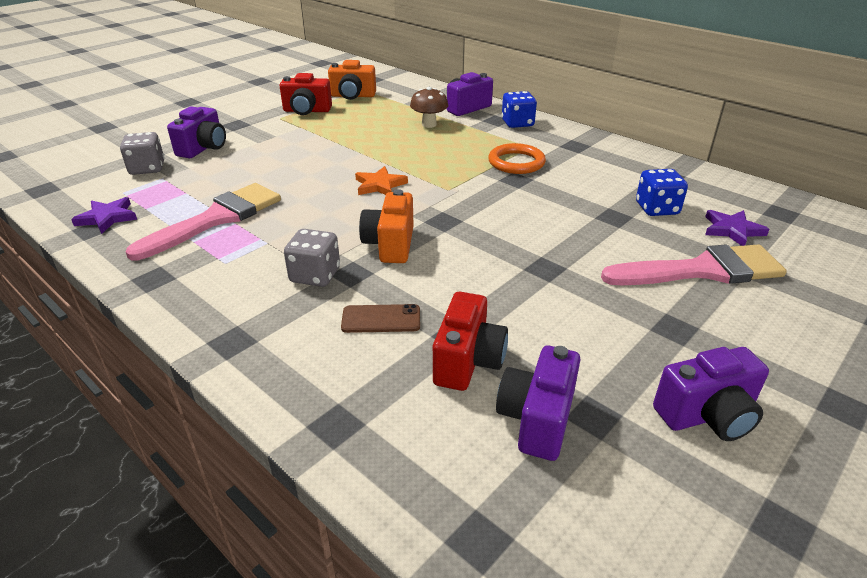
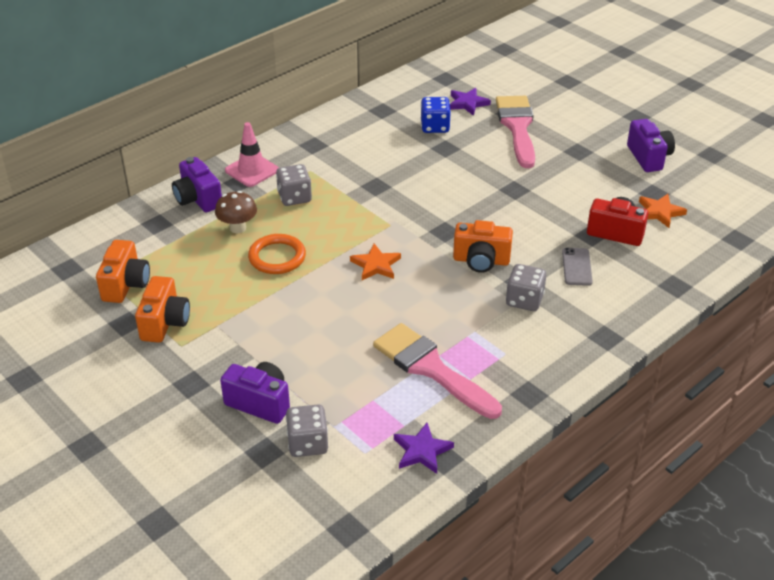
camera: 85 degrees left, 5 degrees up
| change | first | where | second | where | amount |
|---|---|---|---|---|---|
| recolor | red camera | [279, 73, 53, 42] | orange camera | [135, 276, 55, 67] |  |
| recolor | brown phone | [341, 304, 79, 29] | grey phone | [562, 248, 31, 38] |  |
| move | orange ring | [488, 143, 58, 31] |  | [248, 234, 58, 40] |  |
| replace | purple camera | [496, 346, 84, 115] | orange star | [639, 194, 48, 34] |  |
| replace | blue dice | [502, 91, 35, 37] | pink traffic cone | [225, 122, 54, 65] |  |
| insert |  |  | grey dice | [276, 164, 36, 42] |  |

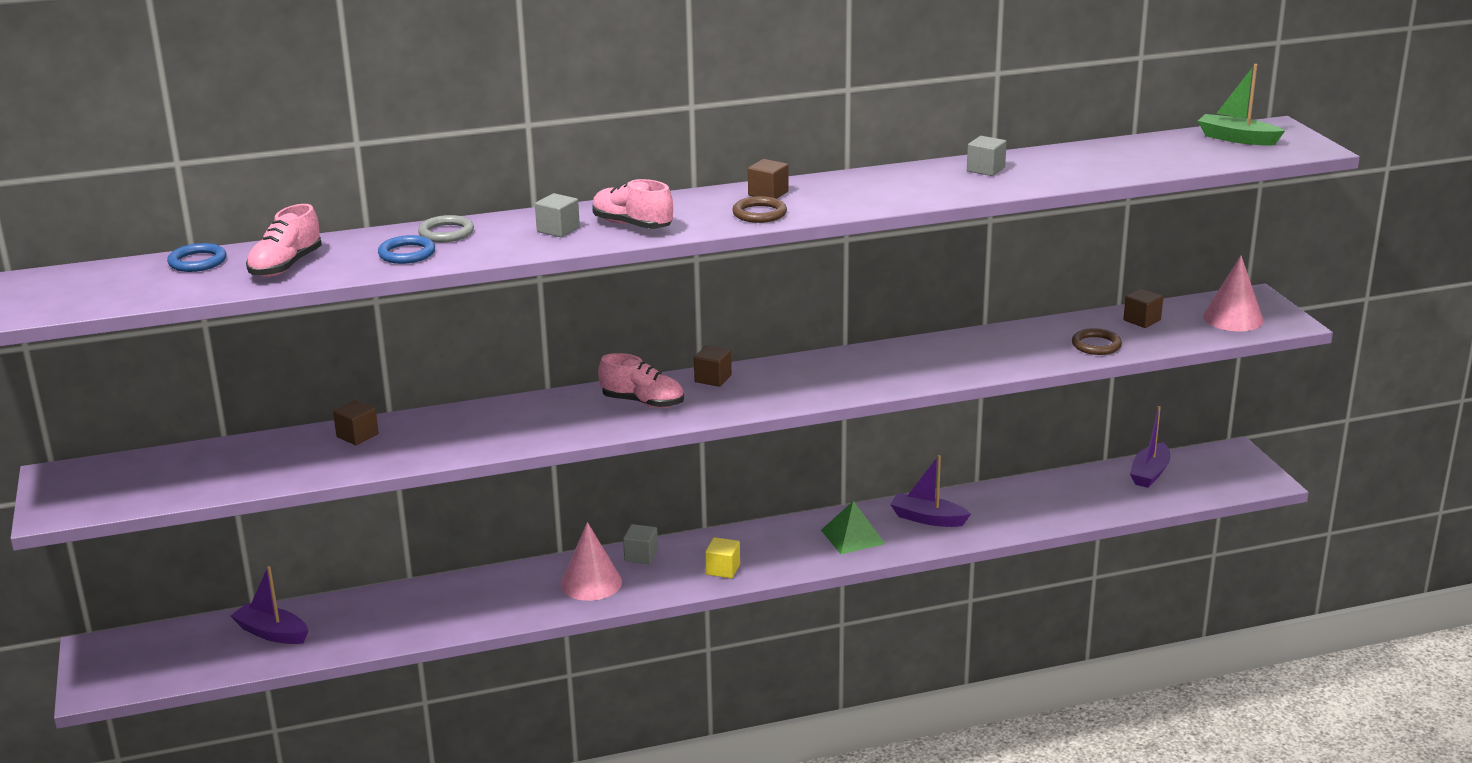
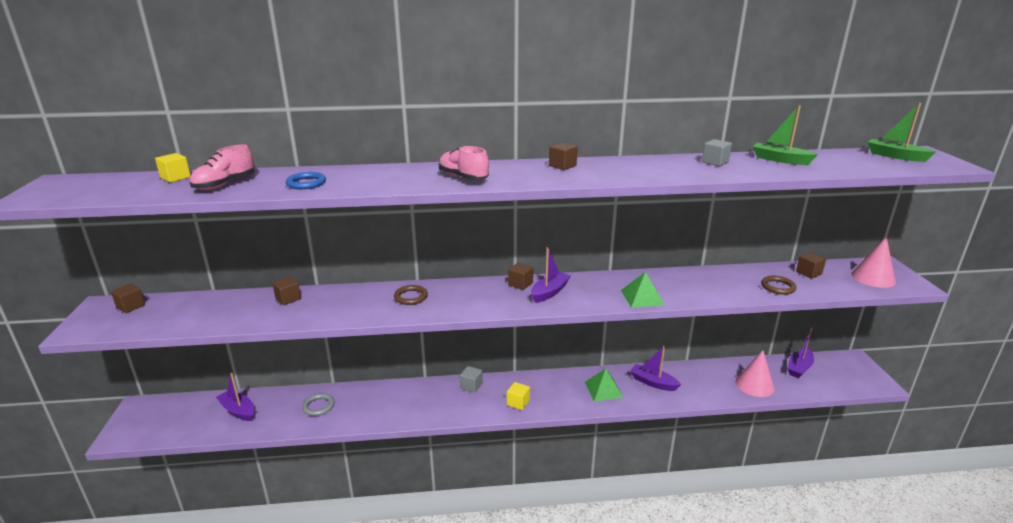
camera: 10 degrees right, 0 degrees up
| change | first | where | second | where | amount |
|---|---|---|---|---|---|
| replace | blue ring | [167, 243, 60, 29] | yellow cube | [155, 153, 36, 29] |  |
| move | grey ring | [418, 215, 56, 27] |  | [302, 393, 33, 23] |  |
| delete | grey cube | [535, 193, 45, 44] |  |  |  |
| move | pink cone | [561, 522, 61, 79] |  | [735, 350, 39, 47] |  |
| delete | pink shoe | [598, 353, 86, 55] |  |  |  |
| move | brown ring | [732, 196, 55, 27] |  | [394, 285, 34, 20] |  |
| insert |  |  | brown cube | [111, 283, 34, 30] |  |
| insert |  |  | purple boat | [531, 247, 40, 56] |  |
| insert |  |  | green pyramid | [621, 272, 43, 36] |  |
| insert |  |  | green boat | [753, 105, 65, 60] |  |

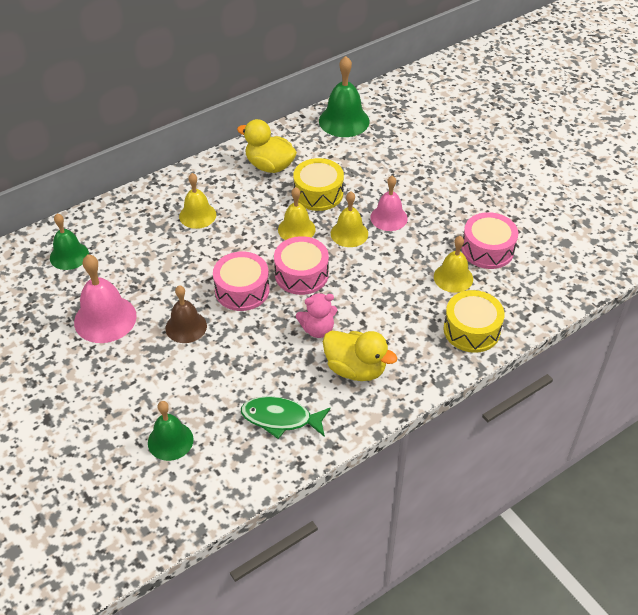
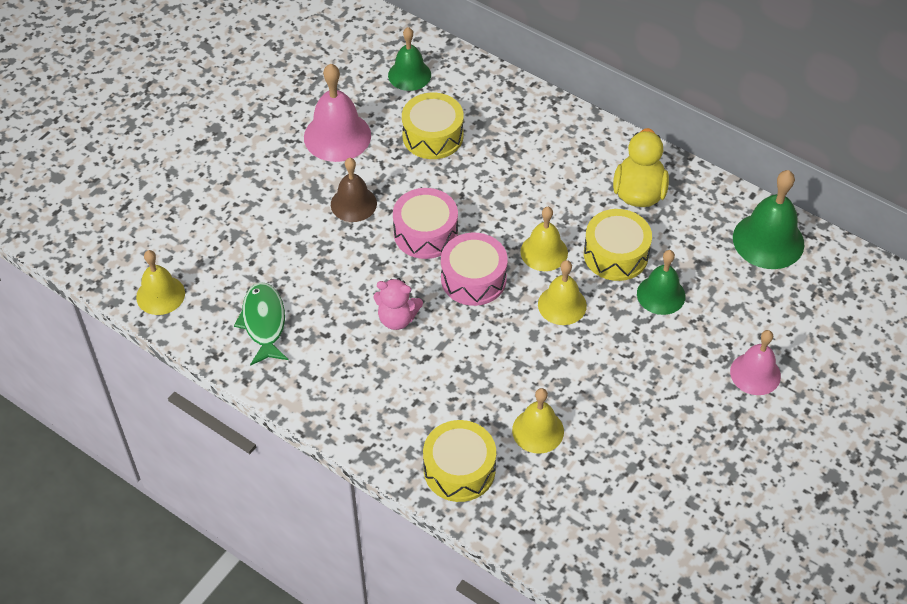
camera: 70 degrees right, 5 degrees up
| change | first | where | second | where | amount |
|---|---|---|---|---|---|
| move | green bell | [148, 401, 45, 60] |  | [637, 250, 48, 65] |  |
| move | yellow bell | [179, 173, 37, 56] |  | [136, 250, 49, 65] |  |
| rotate | pink teddy bear | [296, 293, 41, 45] |  | [373, 278, 50, 52] | 45 degrees counterclockwise |
| delete | yellow duck | [323, 330, 75, 51] |  |  |  |
| move | pink bell | [370, 176, 38, 55] |  | [730, 330, 51, 65] |  |
| delete | pink drum | [461, 212, 57, 57] |  |  |  |
| insert |  |  | yellow drum | [402, 93, 62, 66] |  |

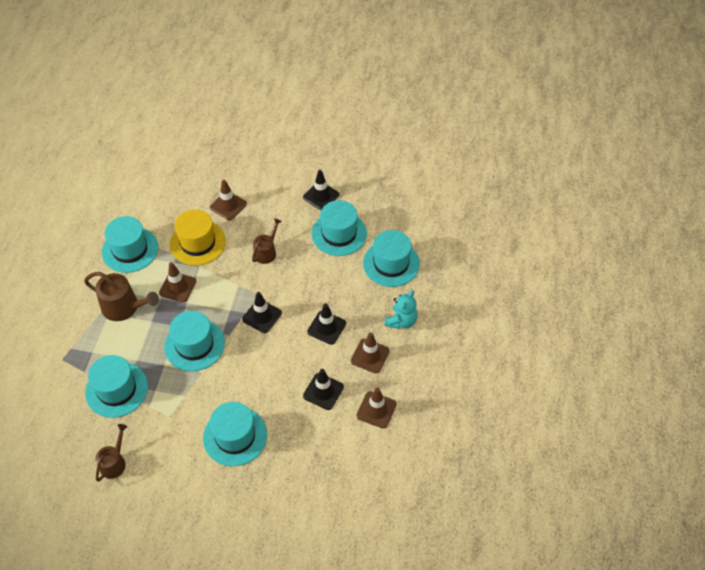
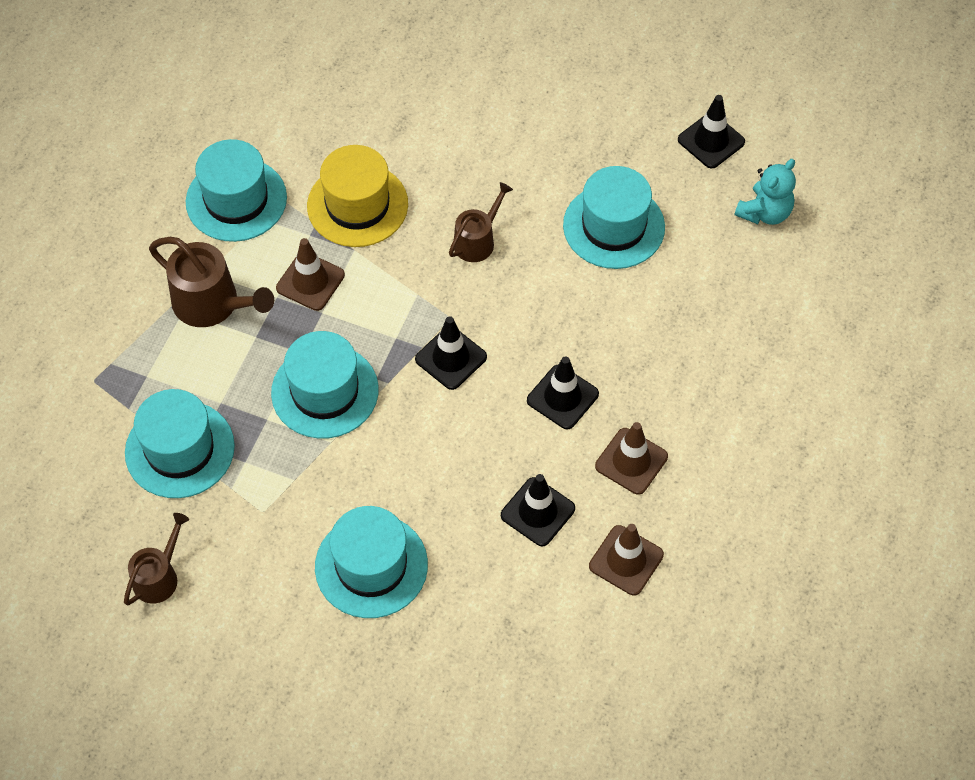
camera: 10 degrees right, 5 degrees up
| change | first | where | second | where | amount |
|---|---|---|---|---|---|
| delete | brown traffic cone | [210, 180, 37, 40] |  |  |  |
| move | black traffic cone | [303, 170, 36, 40] |  | [678, 95, 67, 74] |  |
| delete | turquoise hat | [363, 230, 57, 57] |  |  |  |
| move | turquoise teddy bear | [384, 290, 34, 39] |  | [735, 159, 61, 66] |  |

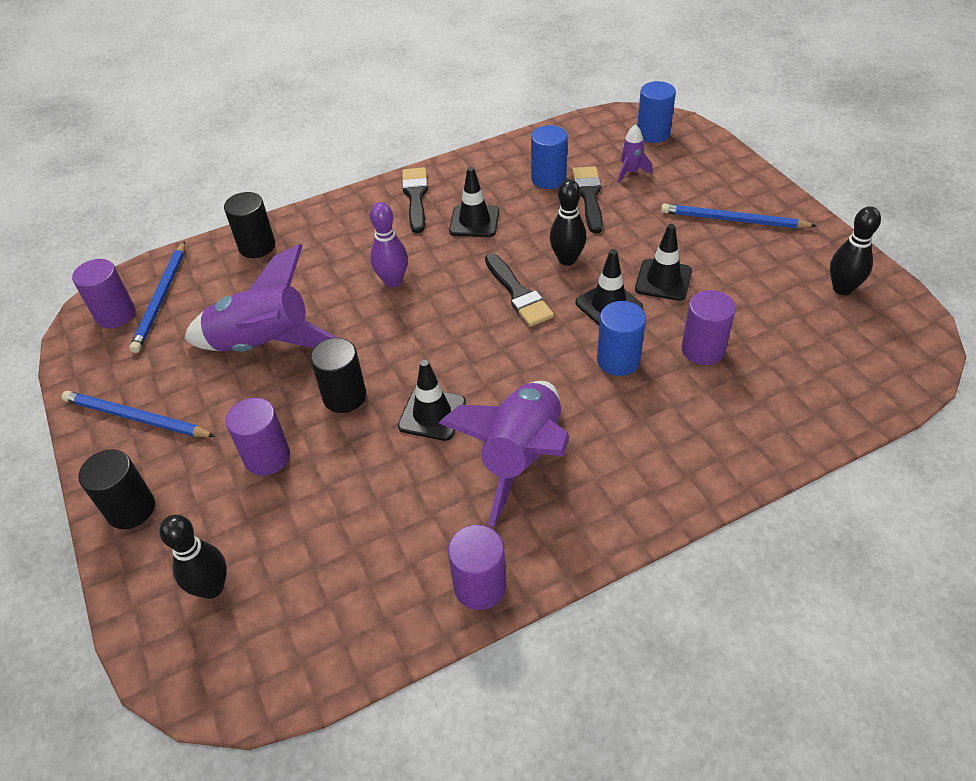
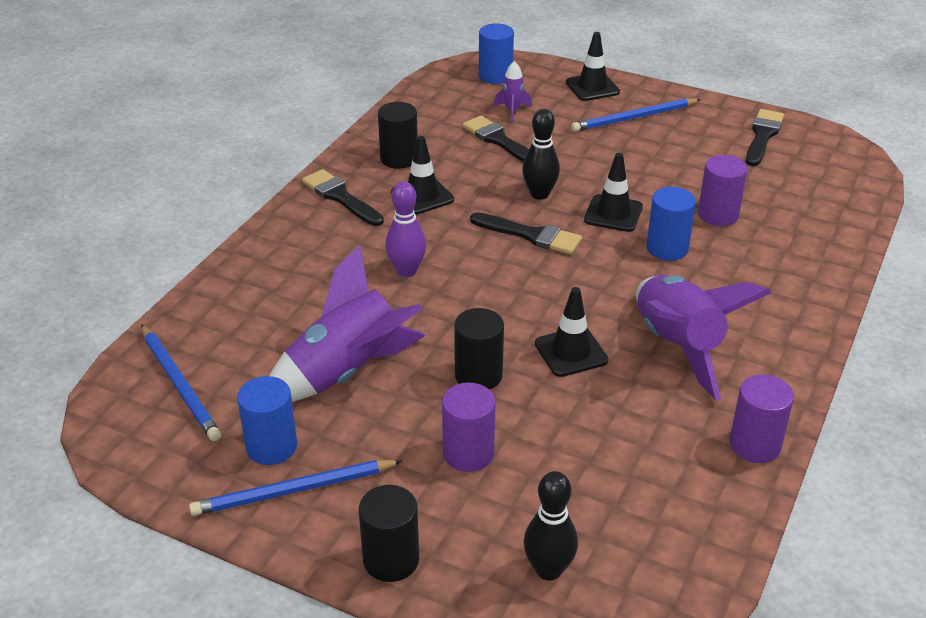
camera: 40 degrees left, 10 degrees down
| change | first | where | second | where | amount |
|---|---|---|---|---|---|
| delete | purple cylinder | [72, 259, 63, 69] |  |  |  |
| move | black cylinder | [224, 192, 51, 66] |  | [378, 102, 40, 67] |  |
| move | blue cylinder | [531, 125, 37, 64] |  | [237, 376, 60, 89] |  |
| move | black traffic cone | [635, 224, 57, 77] |  | [566, 32, 54, 69] |  |
| replace | black bowling pin | [830, 206, 51, 89] | black brush | [746, 109, 38, 57] |  |

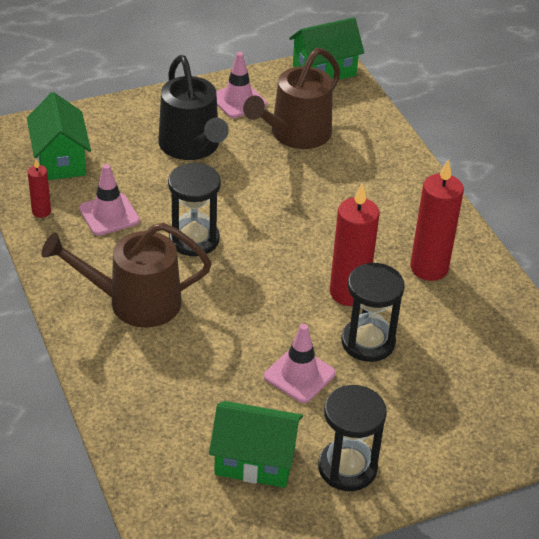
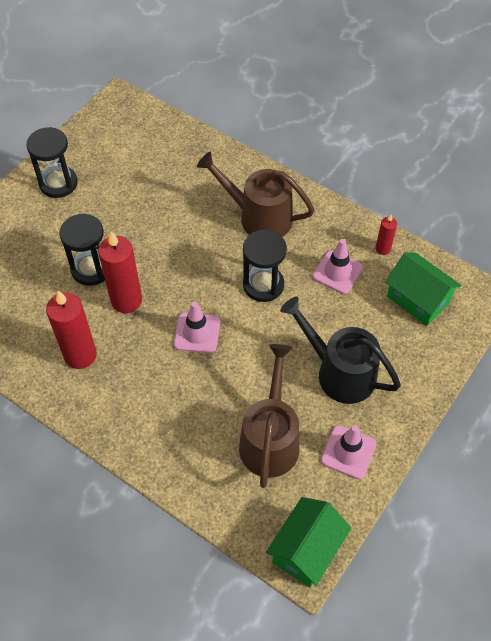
camera: 150 degrees right, 15 degrees up
| change | first | where | second | where | amount |
|---|---|---|---|---|---|
| rotate | brown watering can | [42, 223, 170, 105] |  | [197, 152, 118, 85] | 120 degrees counterclockwise |
| delete | green house | [209, 401, 94, 87] |  |  |  |
| move | pink traffic cone | [264, 324, 72, 79] |  | [174, 302, 46, 51] |  |

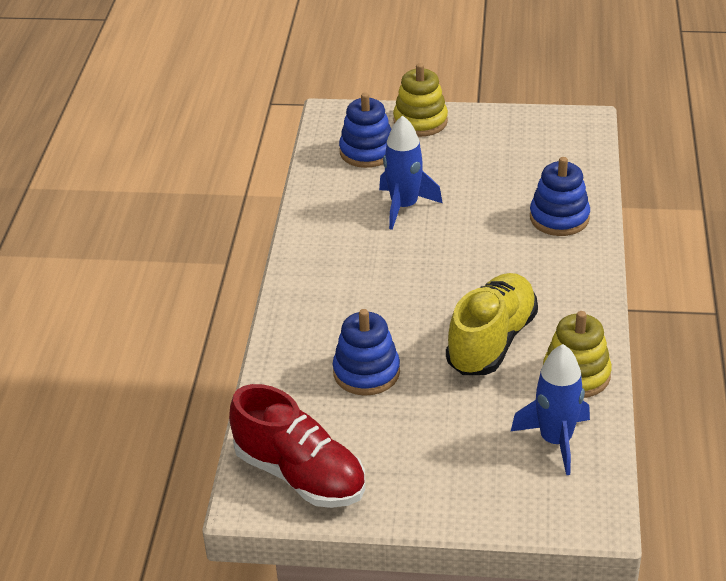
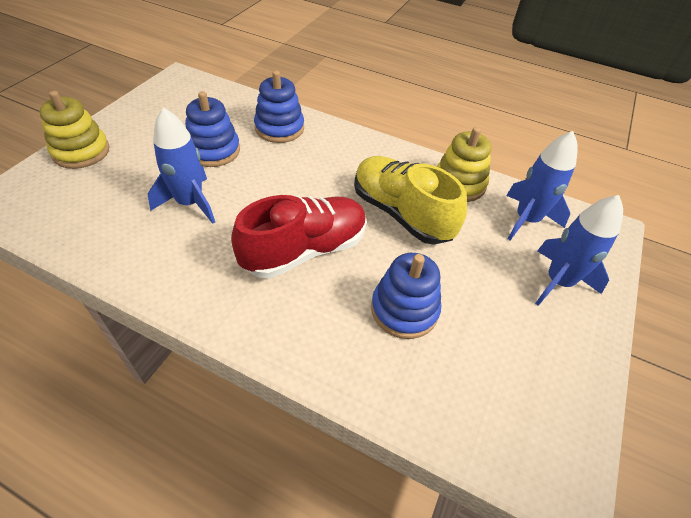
camera: 75 degrees left, 10 degrees up
| change | first | where | second | where | amount |
|---|---|---|---|---|---|
| move | red shoe | [229, 384, 136, 124] |  | [231, 195, 136, 84] |  |
| move | blue stacking toy | [339, 93, 52, 75] |  | [185, 91, 55, 76] |  |
| insert |  |  | blue rocket | [535, 195, 88, 111] |  |

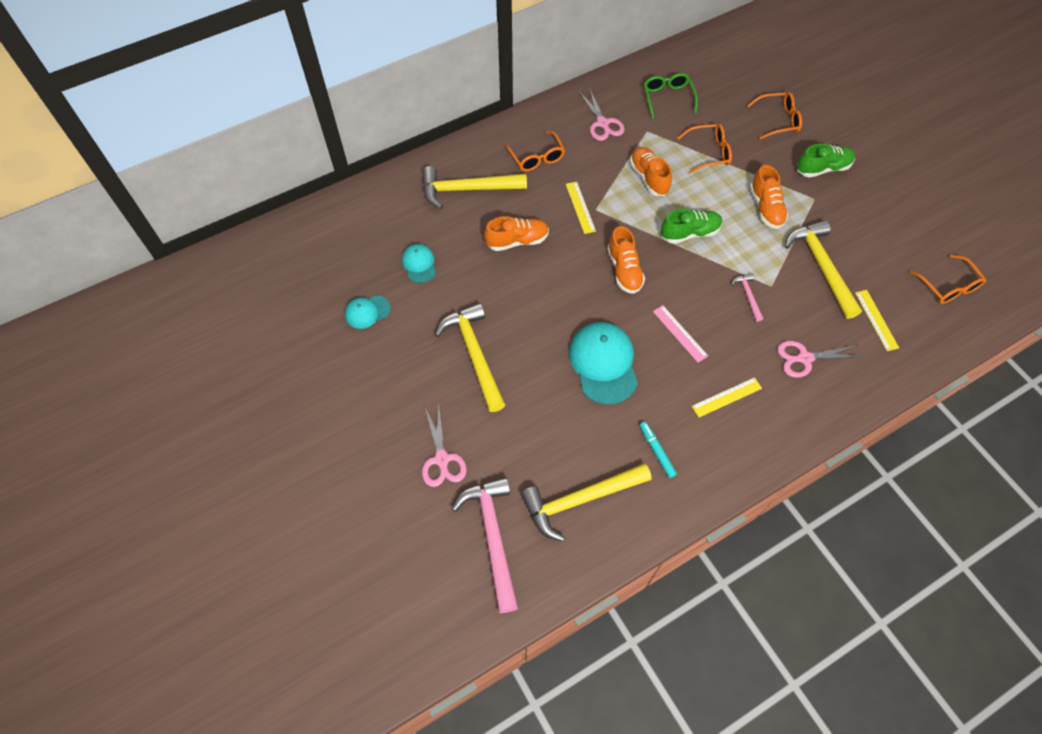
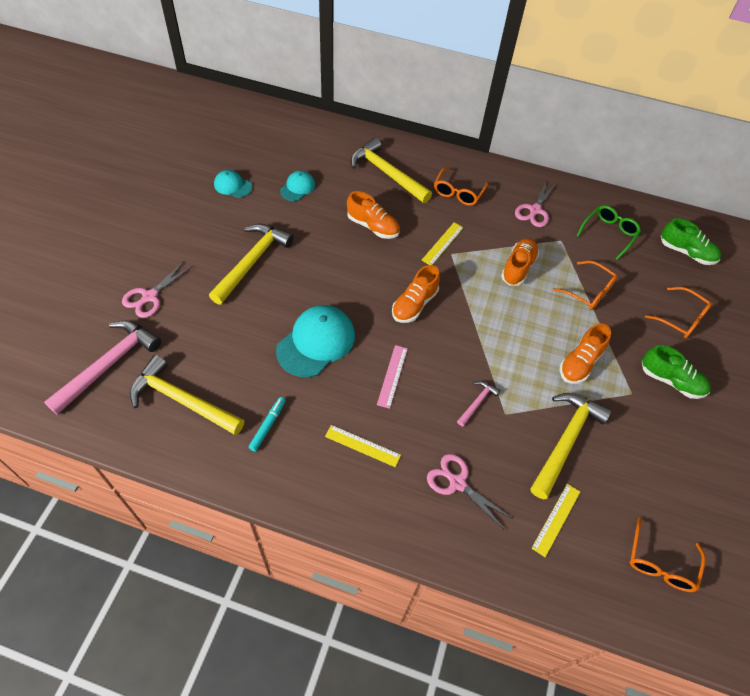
camera: 45 degrees right, 5 degrees down
| change | first | where | second | where | amount |
|---|---|---|---|---|---|
| move | green shoe | [661, 209, 61, 35] |  | [661, 218, 60, 47] |  |

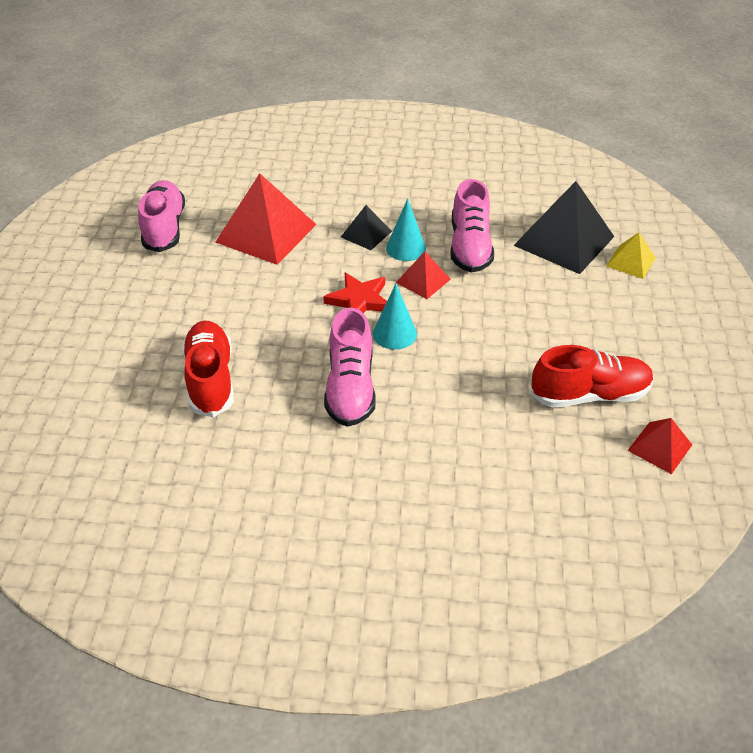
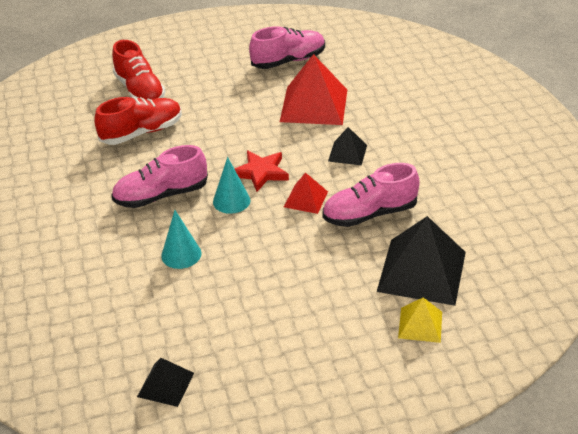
camera: 70 degrees right, 5 degrees down
| change | first | where | second | where | amount |
|---|---|---|---|---|---|
| move | turquoise cone | [386, 199, 40, 62] |  | [161, 210, 40, 59] |  |
| move | red shoe | [530, 345, 124, 63] |  | [112, 40, 53, 60] |  |
| recolor | red pyramid | [628, 418, 64, 56] | black pyramid | [137, 358, 57, 49] |  |

